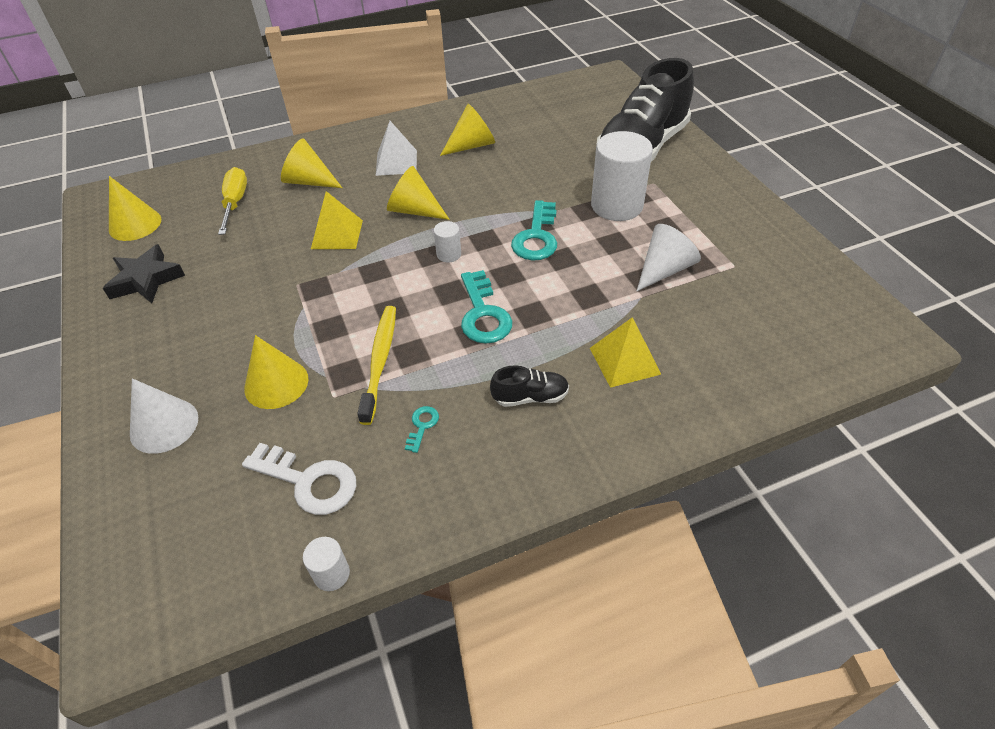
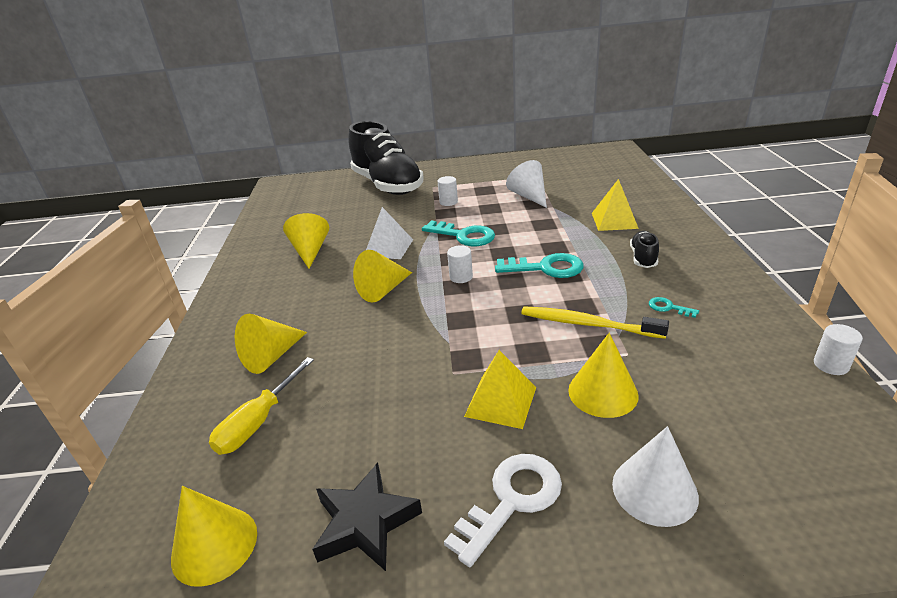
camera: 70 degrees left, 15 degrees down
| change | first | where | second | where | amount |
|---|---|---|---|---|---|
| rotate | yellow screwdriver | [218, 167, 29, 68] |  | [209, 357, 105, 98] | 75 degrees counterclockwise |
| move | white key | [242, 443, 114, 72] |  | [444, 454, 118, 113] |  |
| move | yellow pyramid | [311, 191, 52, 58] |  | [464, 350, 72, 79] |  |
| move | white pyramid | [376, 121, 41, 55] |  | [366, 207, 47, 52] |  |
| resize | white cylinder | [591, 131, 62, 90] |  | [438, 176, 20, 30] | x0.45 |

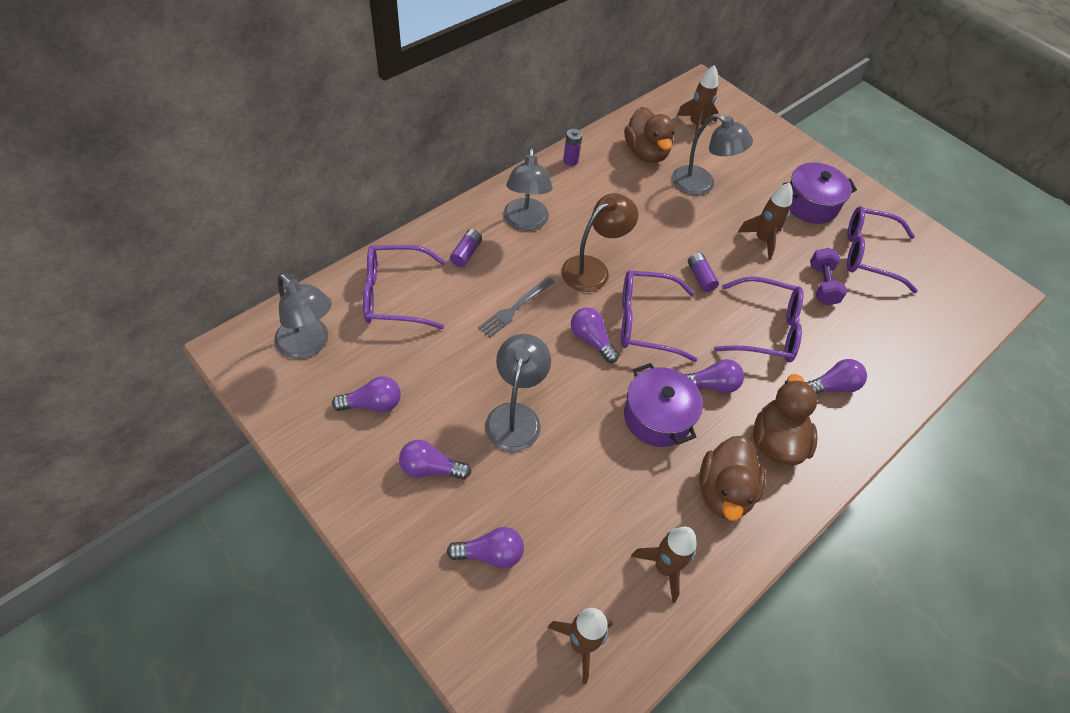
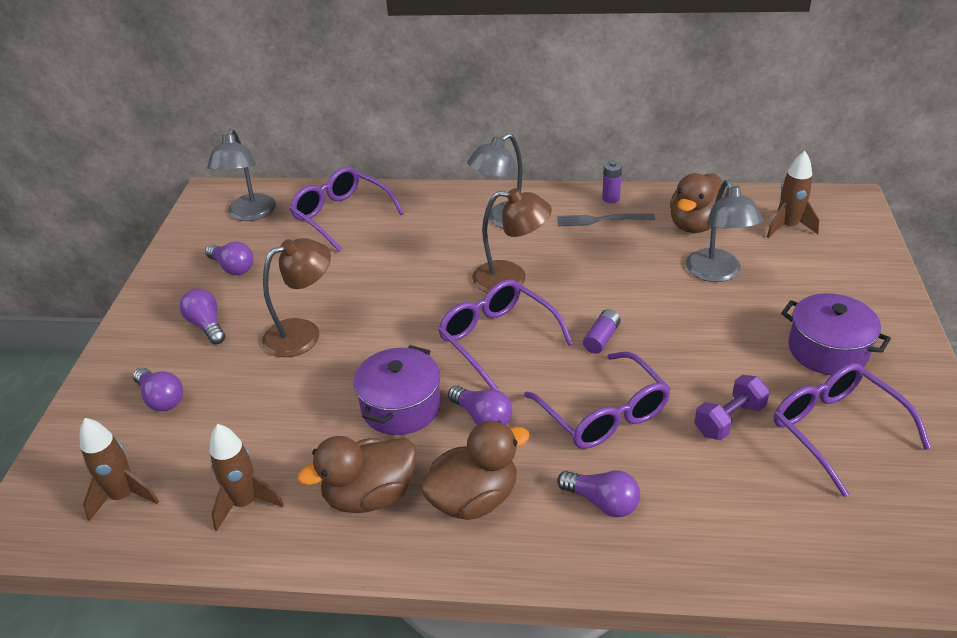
camera: 55 degrees right, 15 degrees down
| change | first | where | second | where | amount |
|---|---|---|---|---|---|
| delete | purple battery | [450, 229, 32, 38] |  |  |  |
| move | grey fork | [478, 277, 77, 60] |  | [557, 214, 98, 12] |  |
| recolor | grey lamp | [485, 334, 66, 117] | brown lamp | [262, 238, 69, 119] |  |
| delete | purple light bulb | [571, 308, 48, 55] |  |  |  |
| delete | brown rocket | [738, 183, 55, 77] |  |  |  |

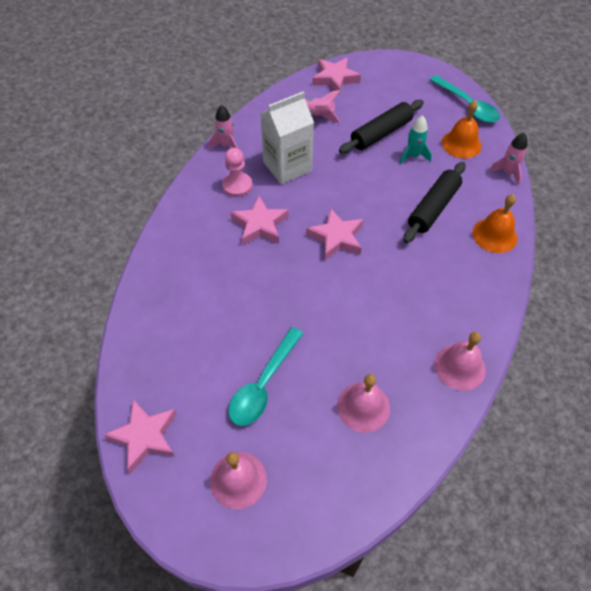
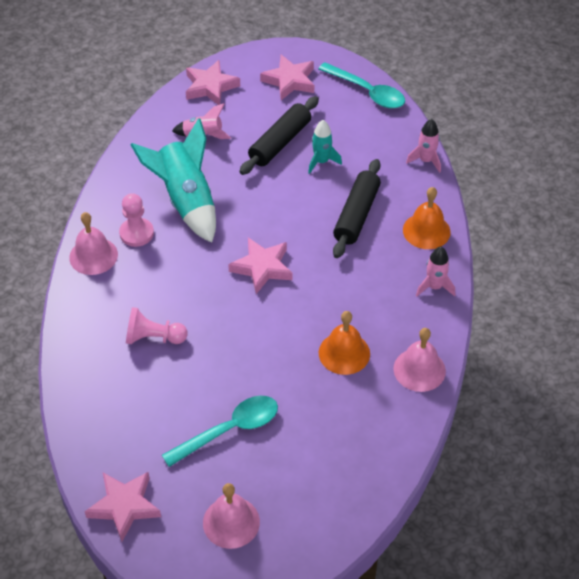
camera: 15 degrees left, 5 degrees down
| change | first | where | second | where | amount |
|---|---|---|---|---|---|
| move | pink rocket | [209, 105, 29, 44] |  | [416, 247, 39, 50] |  |
| rotate | turquoise spoon | [228, 327, 76, 99] |  | [162, 396, 116, 71] | 135 degrees counterclockwise |
| move | pink star | [230, 196, 59, 49] |  | [260, 55, 54, 45] |  |
| replace | white carton | [260, 91, 54, 94] | turquoise rocket | [131, 118, 85, 125] |  |
| move | pink bell | [337, 374, 53, 59] |  | [69, 212, 49, 63] |  |
| move | orange bell | [442, 101, 40, 57] |  | [319, 311, 51, 64] |  |
| insert |  |  | pink pawn | [126, 307, 62, 37] |  |

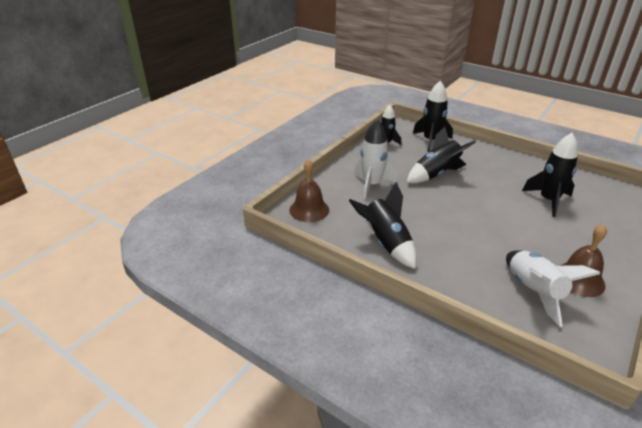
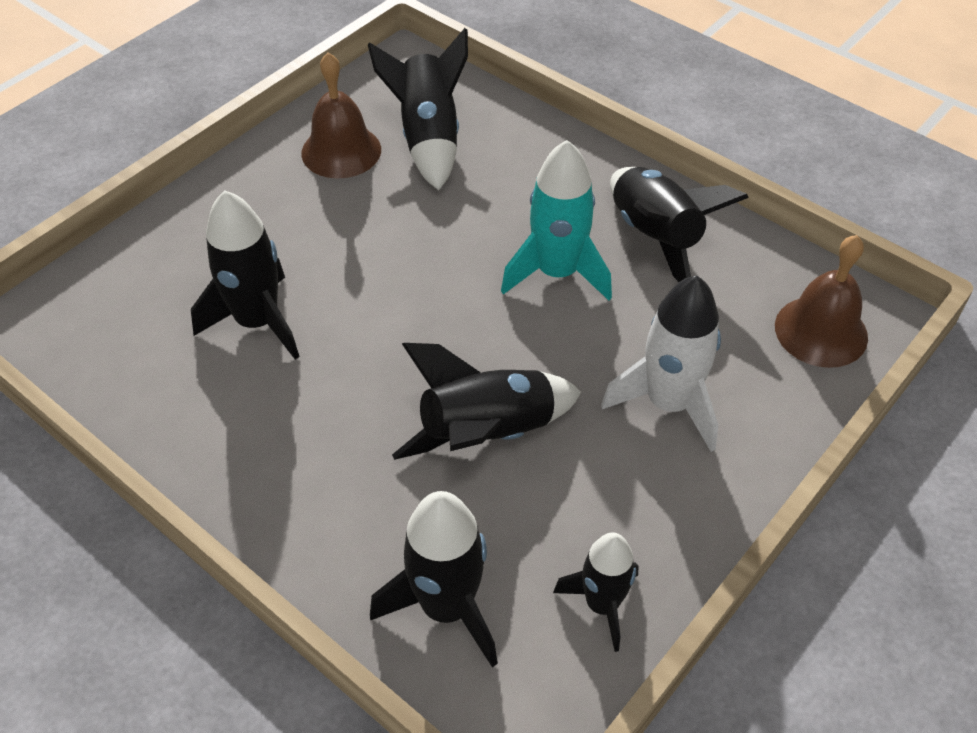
camera: 175 degrees left, 15 degrees up
| change | first | where | second | where | amount |
|---|---|---|---|---|---|
| recolor | white rocket | [506, 250, 94, 77] | black rocket | [368, 28, 100, 162] |  |
| insert |  |  | turquoise rocket | [501, 140, 111, 160] |  |

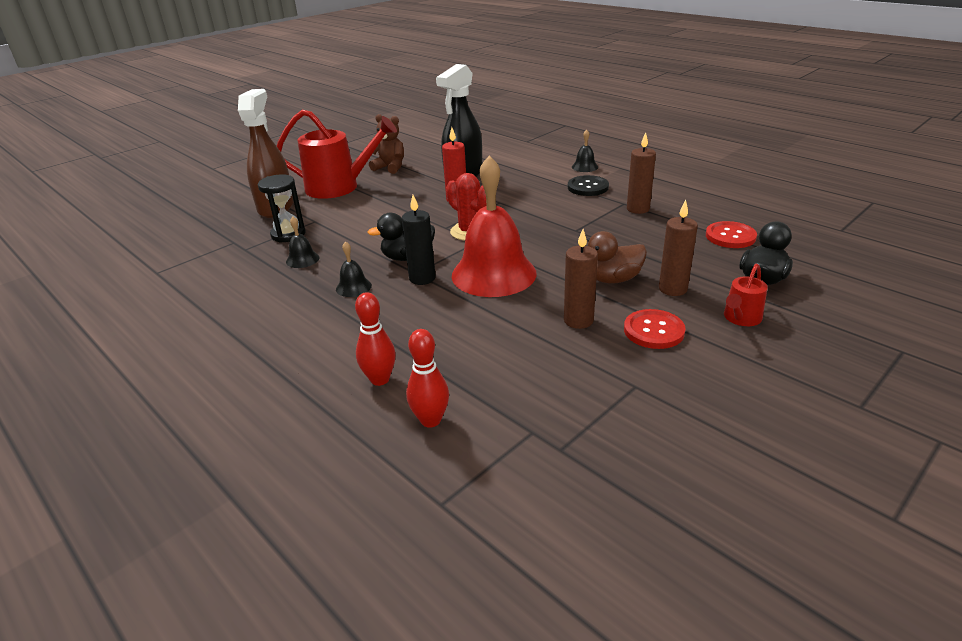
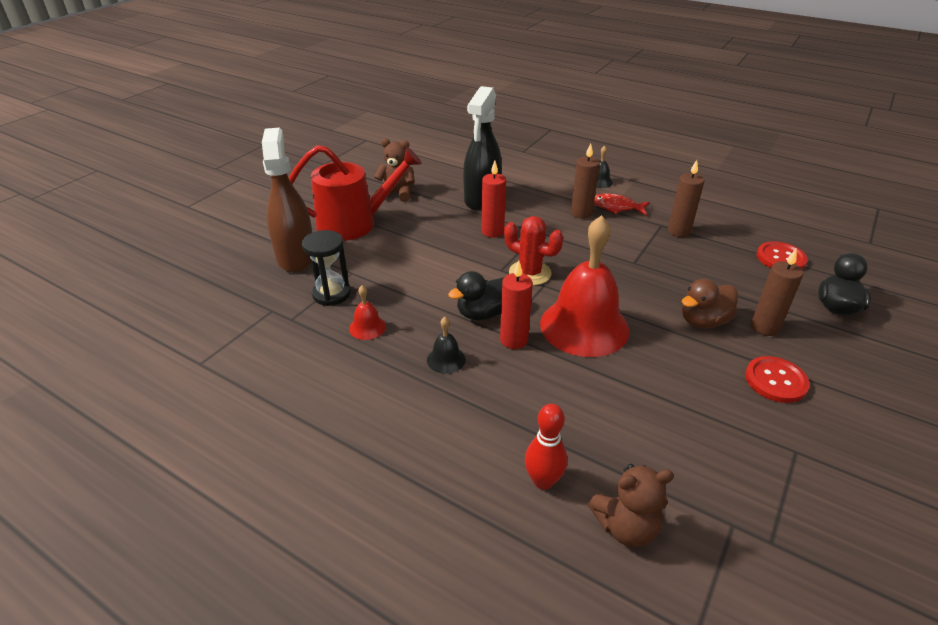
camera: 15 degrees left, 5 degrees up
| change | first | where | second | where | amount |
|---|---|---|---|---|---|
| recolor | black bell | [286, 216, 34, 52] | red bell | [349, 286, 37, 54] |  |
| recolor | black candle | [402, 195, 34, 90] | red candle | [500, 261, 33, 88] |  |
| replace | red bowling pin | [406, 329, 43, 99] | brown teddy bear | [588, 464, 86, 83] |  |
| move | brown candle | [564, 229, 34, 100] |  | [571, 144, 29, 74] |  |
| replace | black button | [568, 175, 41, 21] | red fish | [594, 194, 56, 21] |  |
| delete | red watering can | [724, 264, 44, 62] |  |  |  |

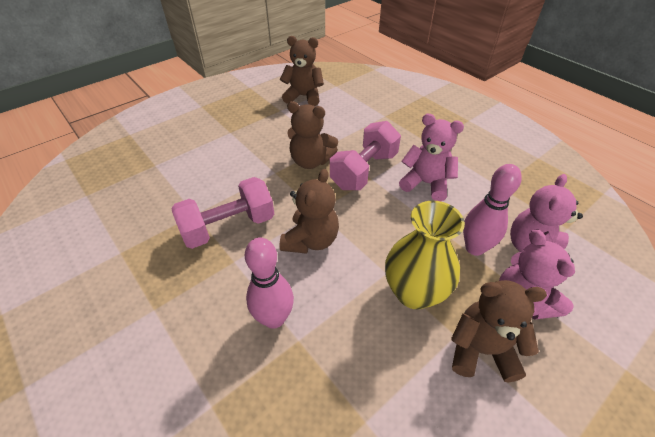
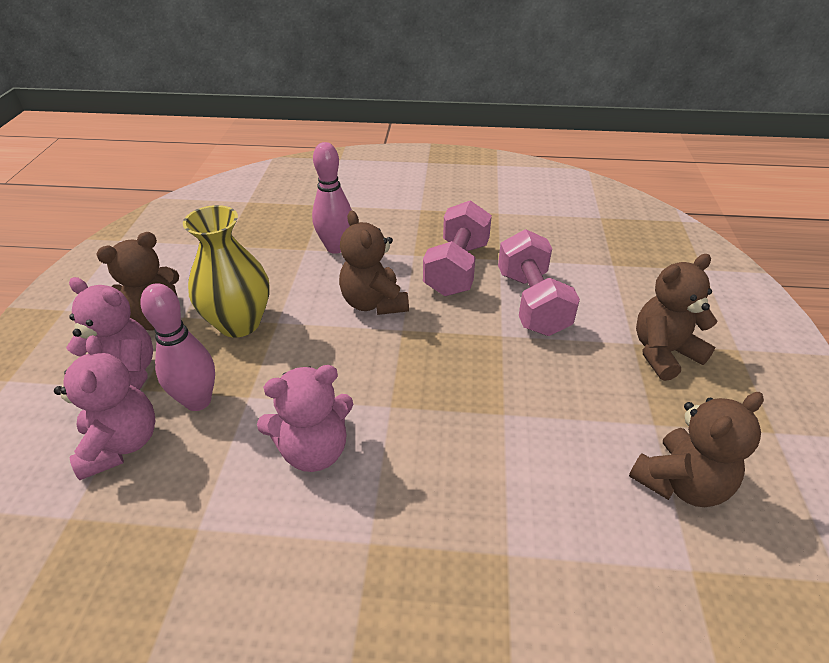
camera: 135 degrees right, 5 degrees down
| change | first | where | second | where | amount |
|---|---|---|---|---|---|
| move | brown teddy bear | [287, 101, 51, 68] |  | [636, 254, 82, 127] |  |
| move | pink dumbbell | [330, 121, 71, 69] |  | [498, 229, 82, 107] |  |

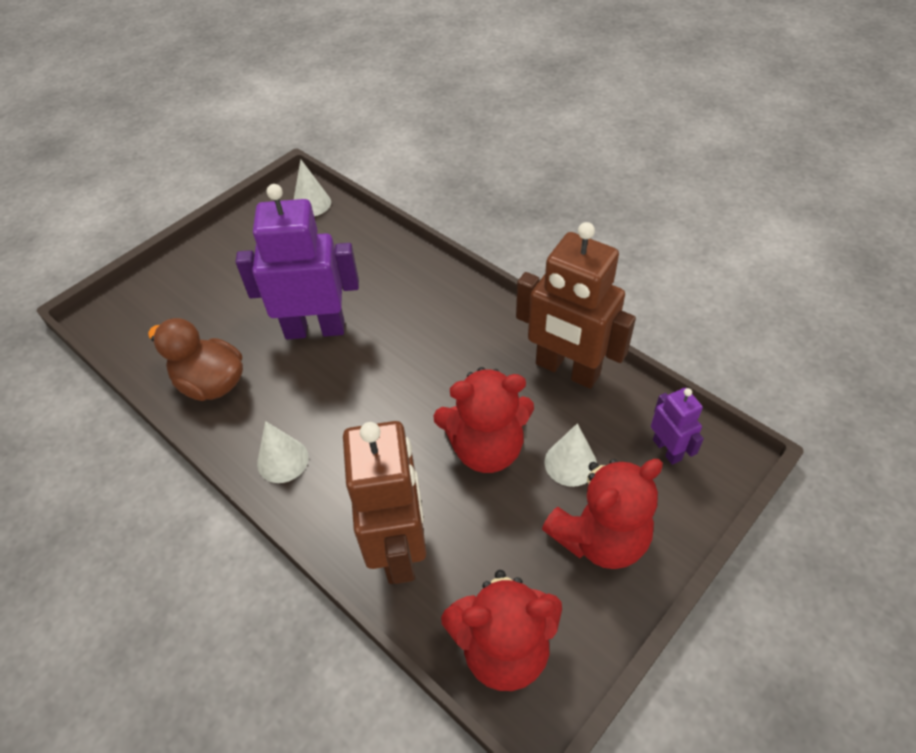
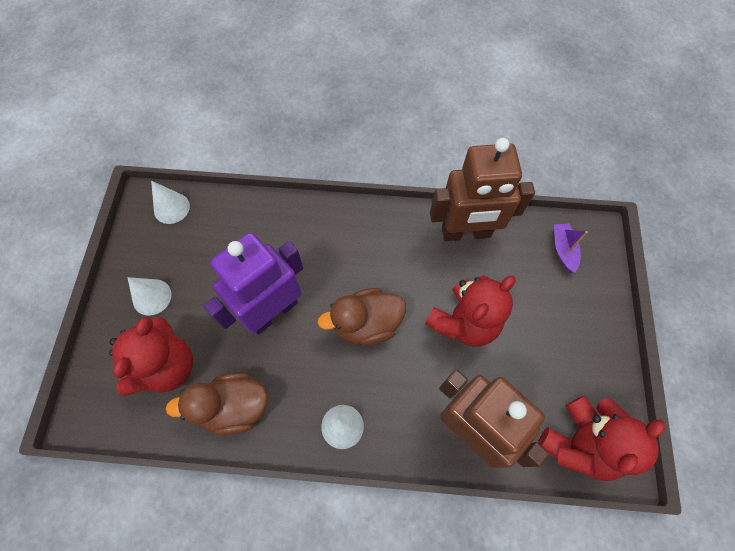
camera: 40 degrees left, 15 degrees up
| change | first | where | second | where | amount |
|---|---|---|---|---|---|
| move | red teddy bear | [542, 459, 121, 110] |  | [109, 317, 84, 79] |  |
| move | white cone | [545, 423, 52, 64] |  | [127, 277, 45, 39] |  |
| replace | purple robot | [651, 387, 53, 78] | purple boat | [554, 223, 34, 50] |  |
| insert |  |  | brown duck | [317, 288, 89, 57] |  |

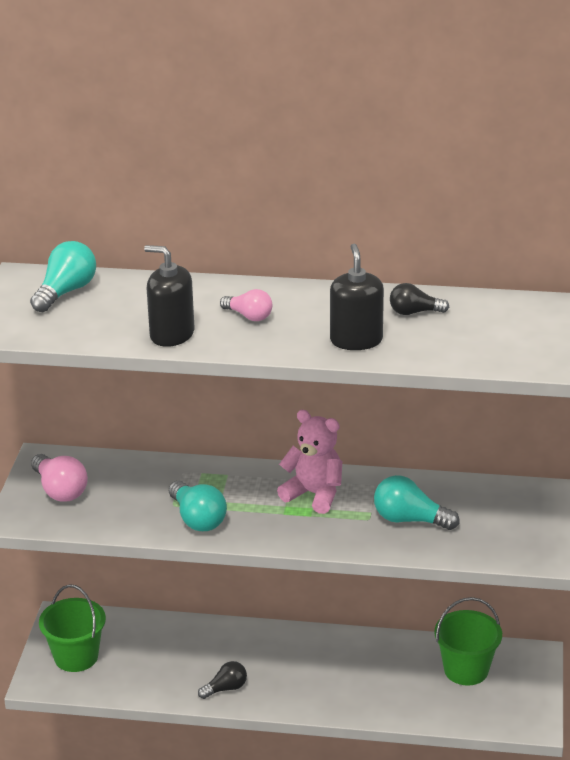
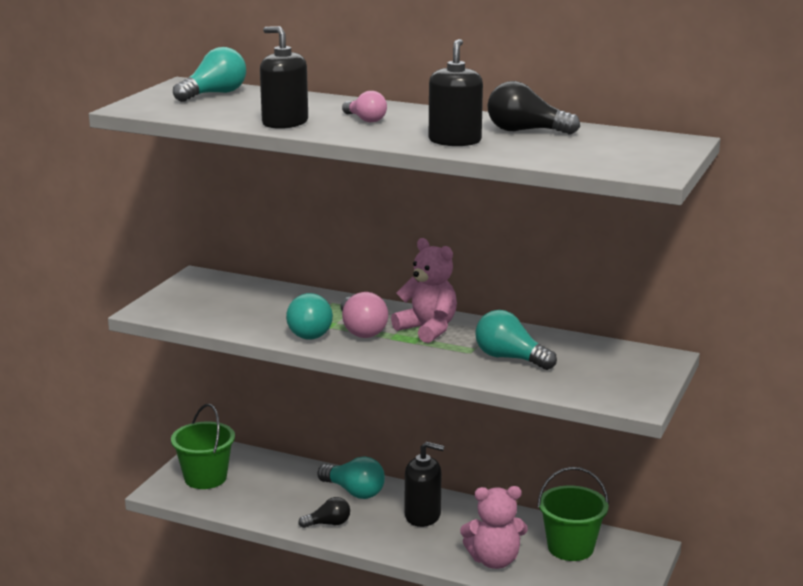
camera: 15 degrees right, 10 degrees down
| change | first | where | second | where | amount |
|---|---|---|---|---|---|
| move | pink light bulb | [31, 454, 57, 48] |  | [341, 292, 47, 46] |  |
| resize | black light bulb | [390, 283, 59, 32] |  | [487, 81, 93, 54] | x1.55 |
| insert |  |  | turquoise light bulb | [317, 457, 68, 42] |  |
| insert |  |  | black soap dispenser | [405, 441, 39, 86] |  |
| insert |  |  | pink teddy bear | [460, 486, 68, 83] |  |

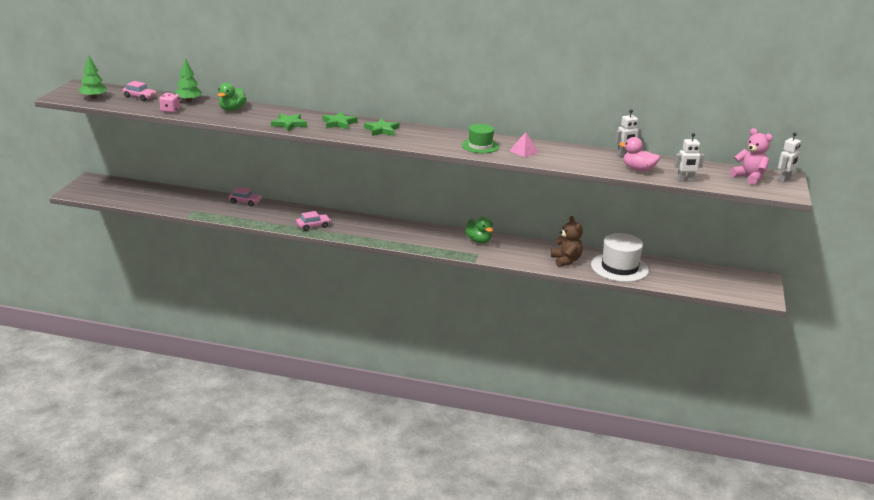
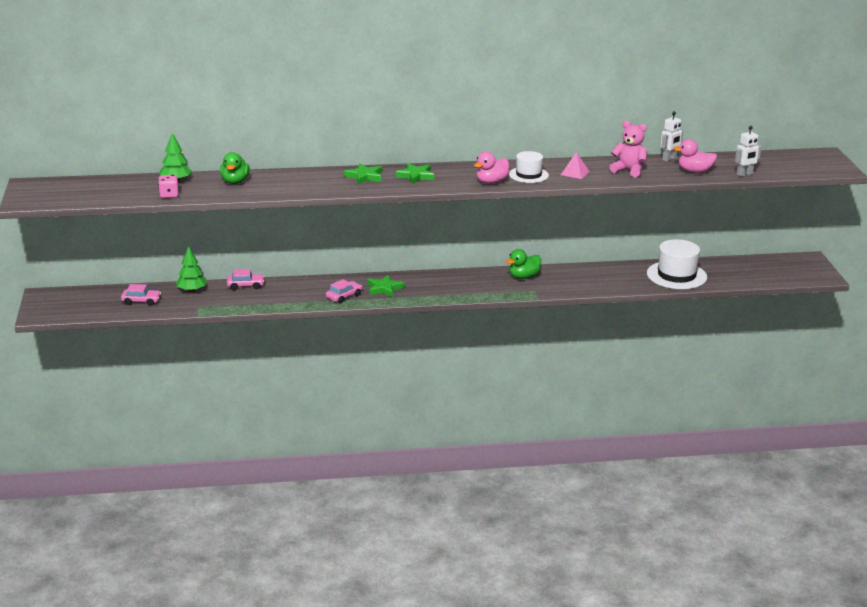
camera: 20 degrees left, 0 degrees up
| change | first | where | second | where | amount |
|---|---|---|---|---|---|
| move | green tree | [79, 56, 28, 43] |  | [176, 246, 31, 46] |  |
| move | pink car | [123, 81, 33, 20] |  | [121, 284, 40, 22] |  |
| move | green star | [271, 114, 36, 17] |  | [367, 275, 37, 22] |  |
| recolor | green hat | [462, 124, 37, 29] | white hat | [509, 151, 40, 32] |  |
| rotate | green duck | [465, 217, 28, 26] |  | [506, 249, 35, 30] | 105 degrees clockwise |
| delete | brown teddy bear | [551, 216, 32, 51] |  |  |  |
| move | pink teddy bear | [730, 128, 43, 57] |  | [610, 120, 37, 57] |  |
| delete | white robot | [778, 132, 23, 50] |  |  |  |
| insert |  |  | pink duck | [474, 152, 35, 32] |  |

